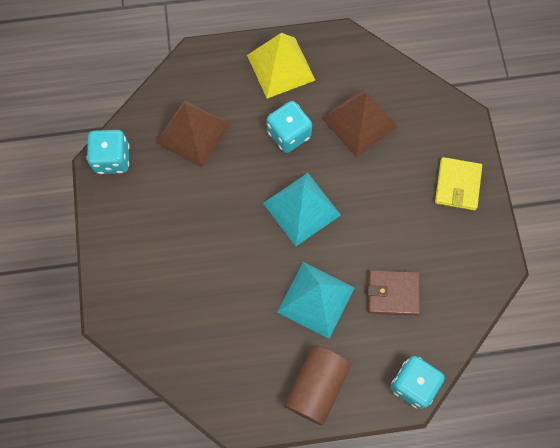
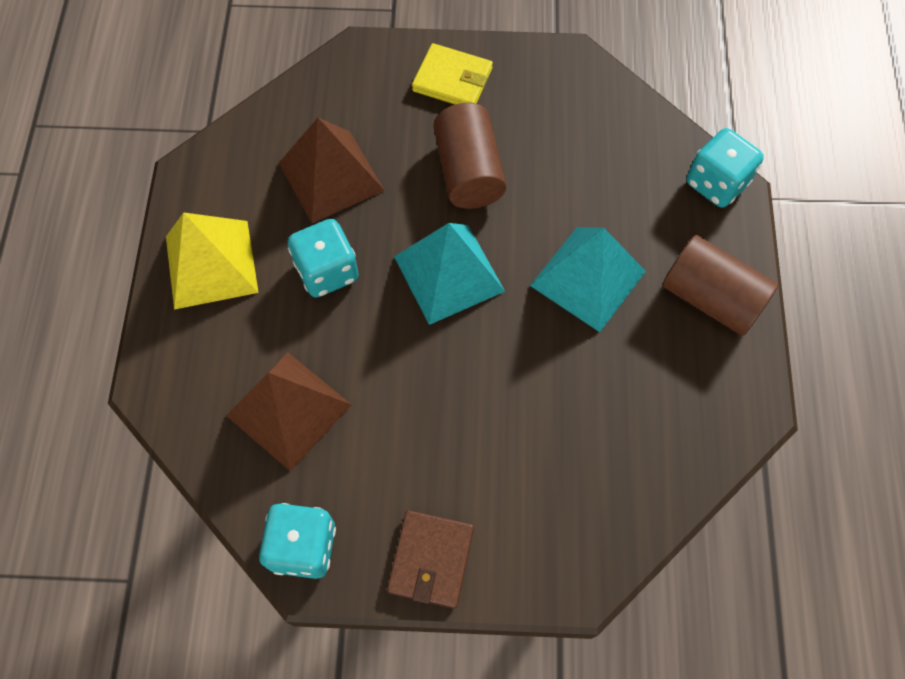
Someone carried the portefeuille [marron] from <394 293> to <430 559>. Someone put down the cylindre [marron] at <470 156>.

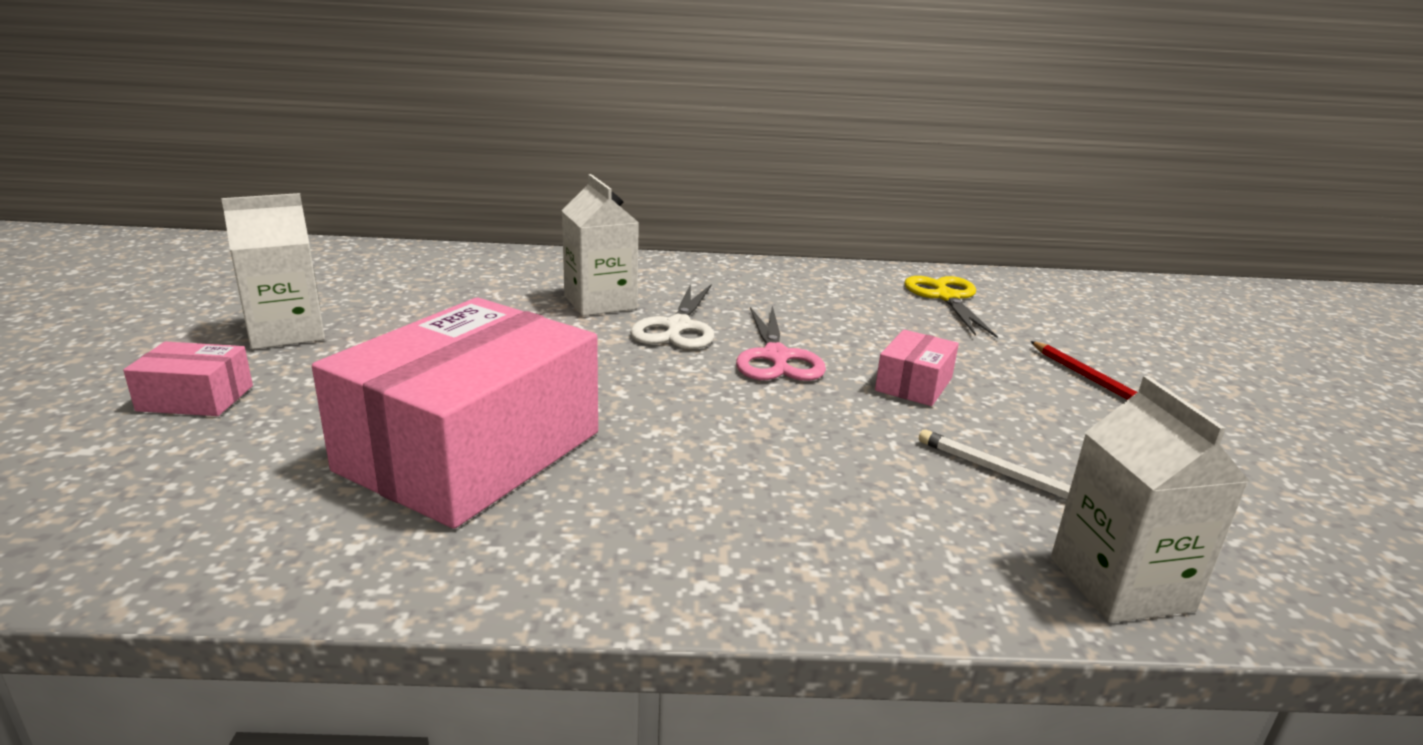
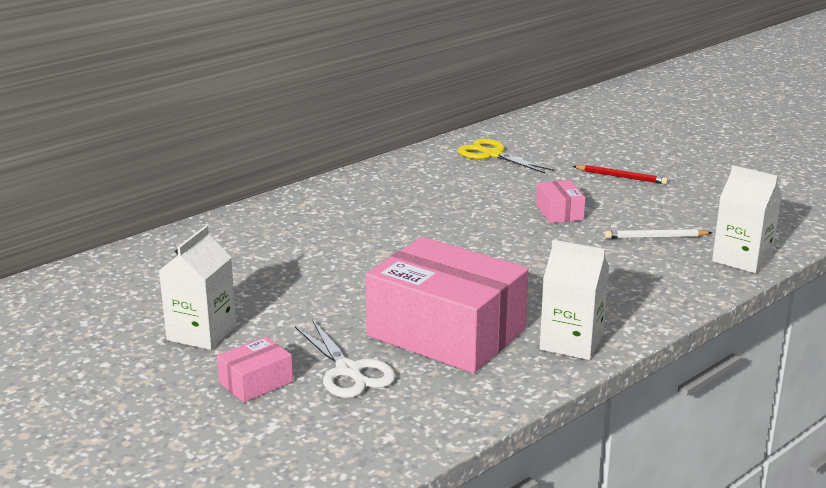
Someone rotated the boîte [rose] at <455 413> by 45 degrees counterclockwise. Someone carried the brique de lait [blanc] from <600 245> to <574 300>. Someone carried the ciseaux [blanc] from <672 316> to <345 359>. Someone took away the ciseaux [rose] at <781 343>.

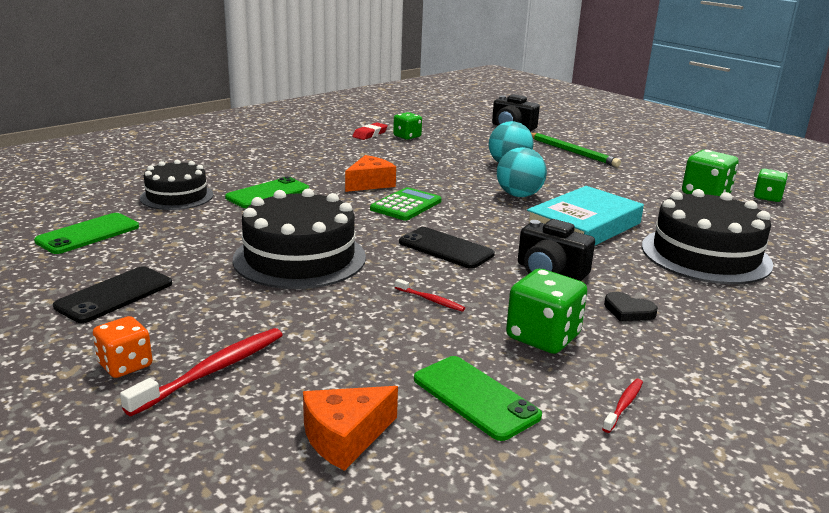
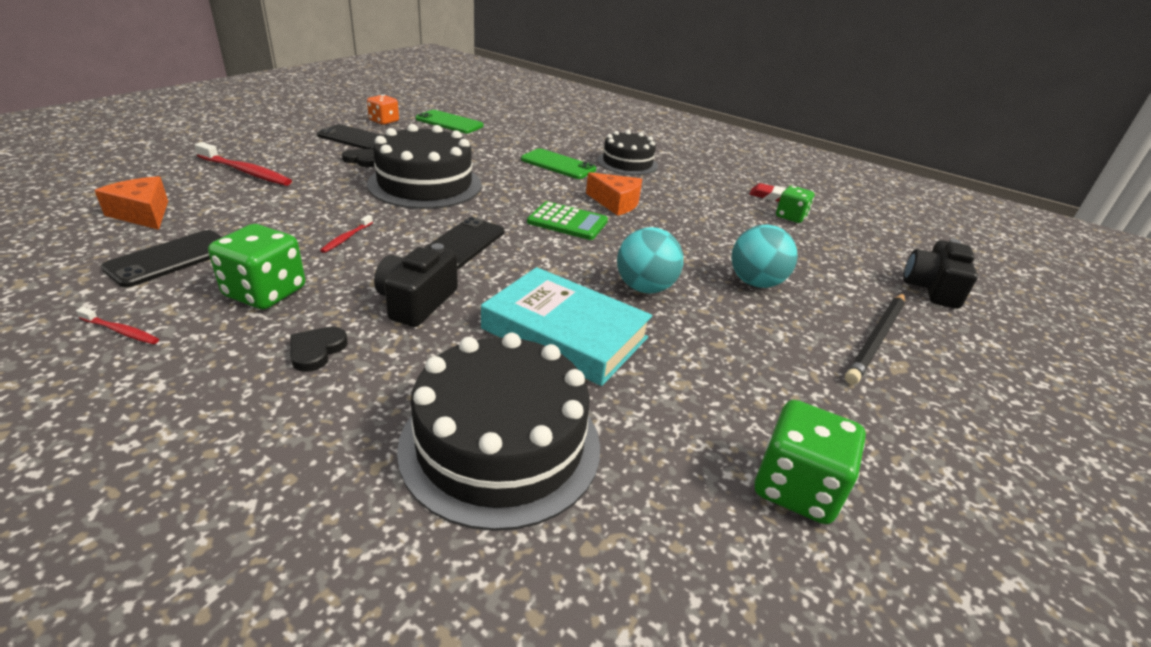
Someone carried the dé [orange] from <122 347> to <383 110>. Someone carried the gâteau [noir] from <176 185> to <628 152>. Someone repainted the téléphone [vert] at <478 398>, which became the téléphone [noir] at <161 258>. Someone repainted the crayon [vert] at <576 150>, which became the crayon [noir] at <875 338>. Someone took away the dé [vert] at <771 185>. Someone put down the cœur [noir] at <358 158>.

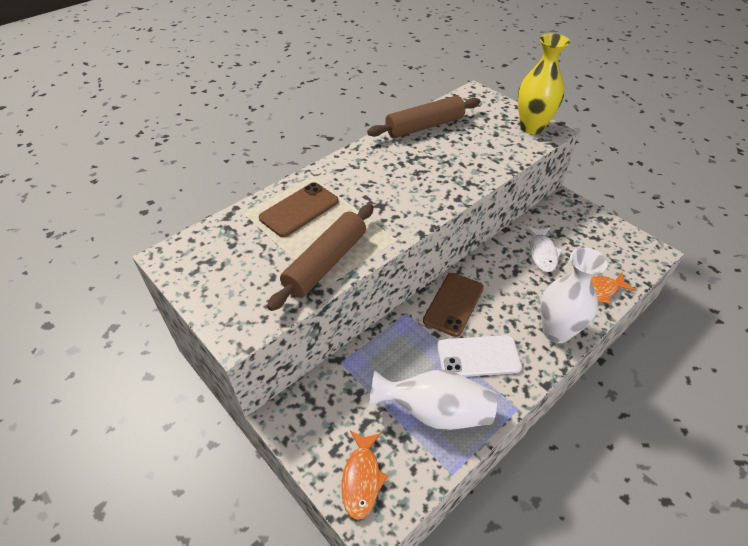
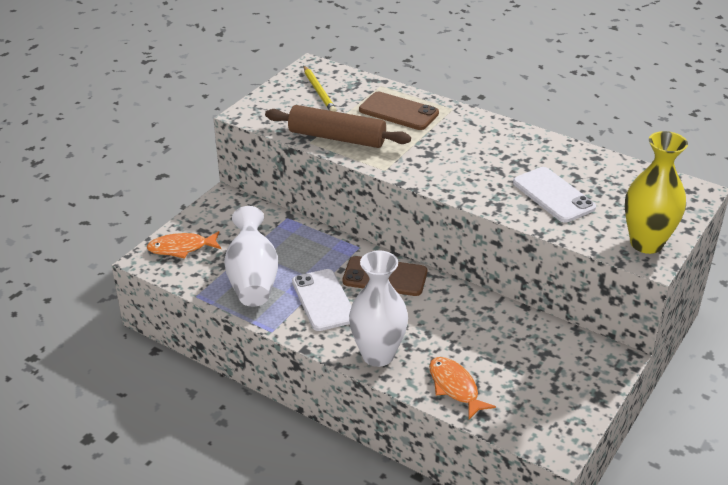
Someone took away the rouleau à pâtisserie [marron] at <423 117>. Someone took away the poisson [blanc] at <544 249>. Someone put down the crayon [jaune] at <320 89>. Someone put down the téléphone [blanc] at <554 194>.

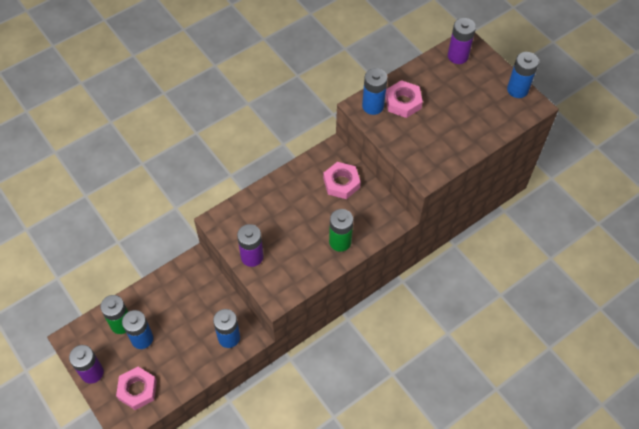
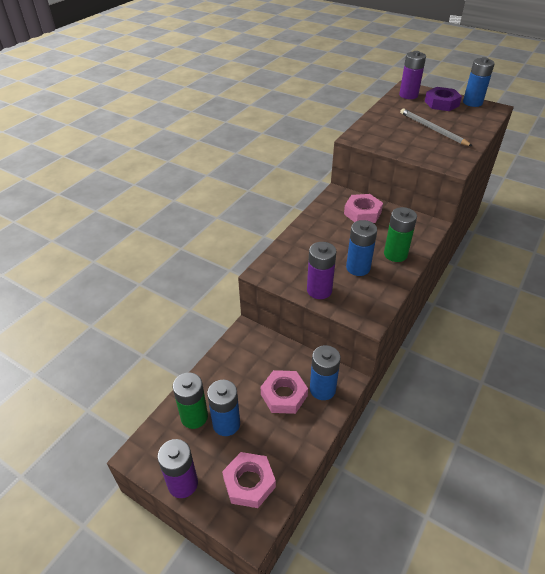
Someone carried the pile [bleu] from <374 91> to <361 248>. Someone carried the écrou [rose] from <404 99> to <284 392>. Someone put down the crayon [gris] at <436 127>. Someone put down the écrou [violet] at <443 99>.

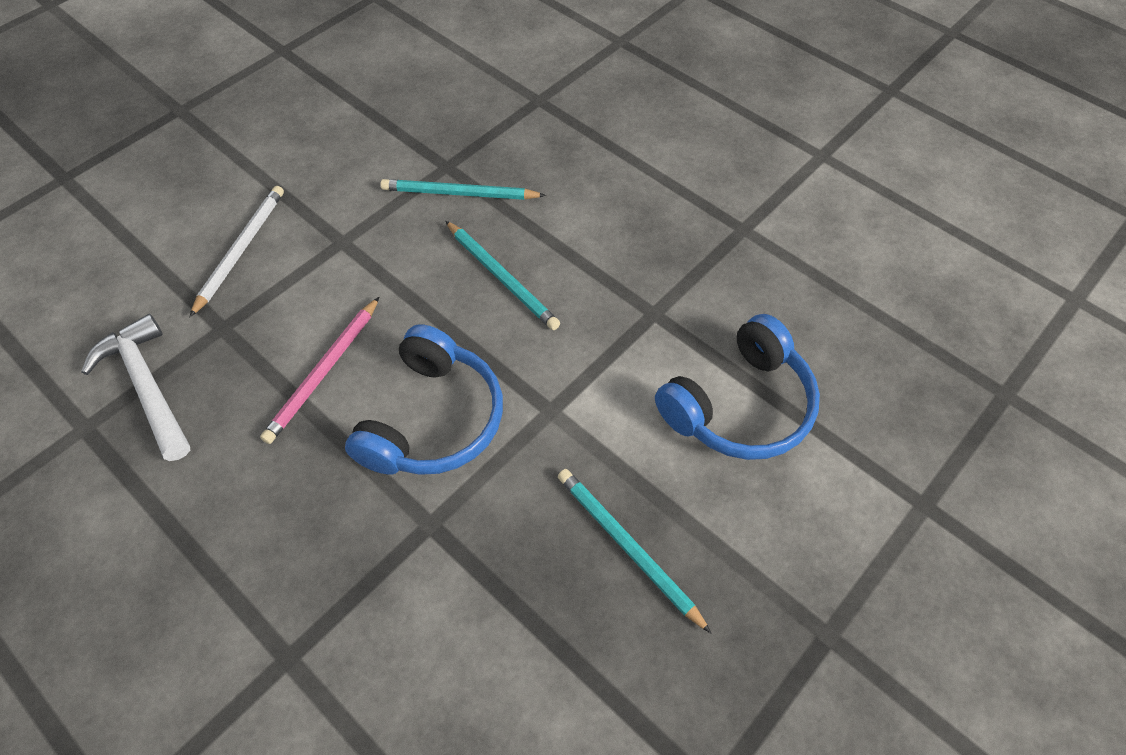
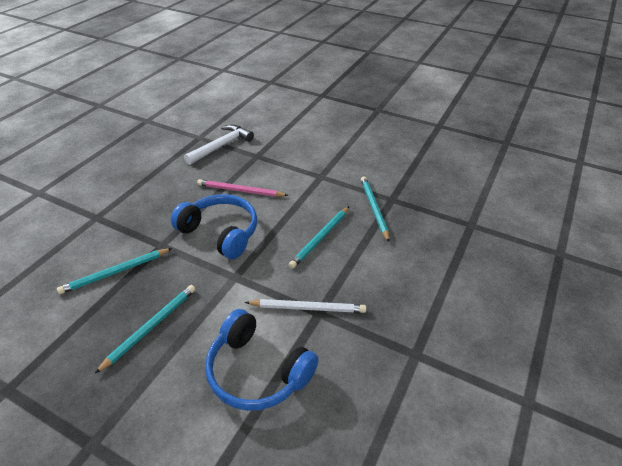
Someone carried the crayon [blanc] from <237 251> to <305 306>. Someone rotated the casque audio [bleu] at <424 399> by 150 degrees counterclockwise. Someone put down the crayon [turquoise] at <114 271>.

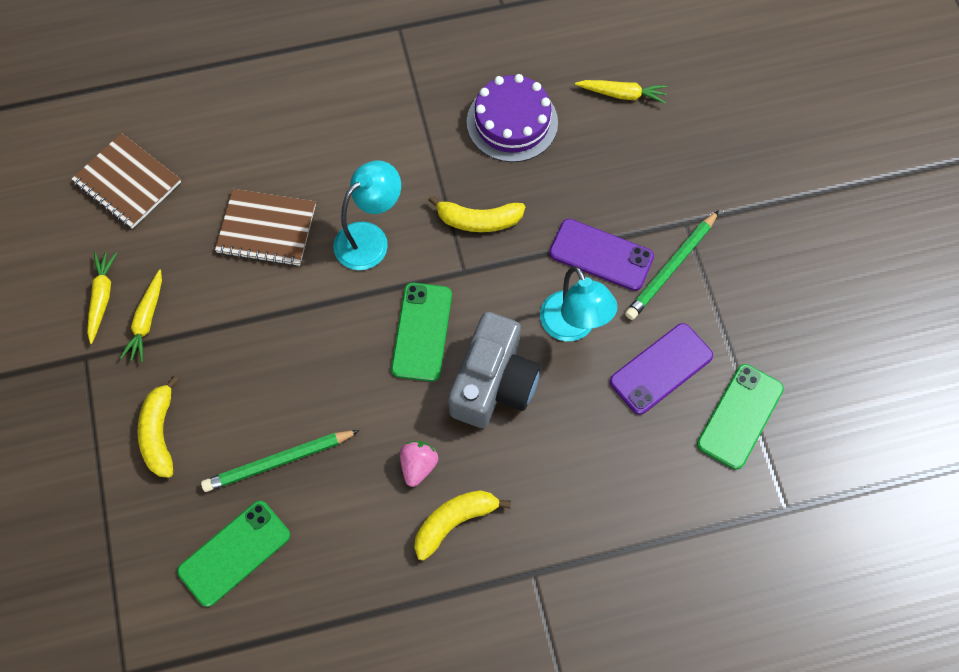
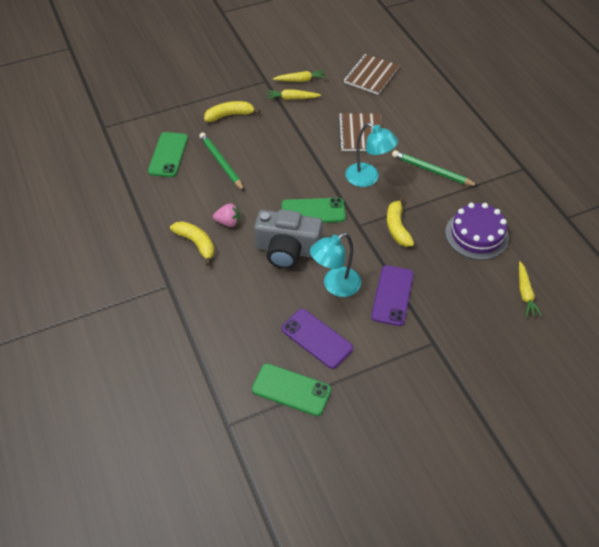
Someone rotated the téléphone [vert] at <233 554> by 60 degrees clockwise. Someone carried the crayon [vert] from <672 265> to <435 168>.

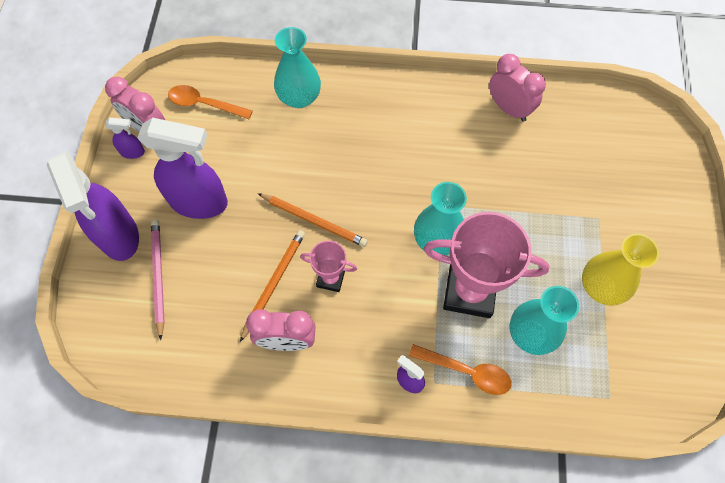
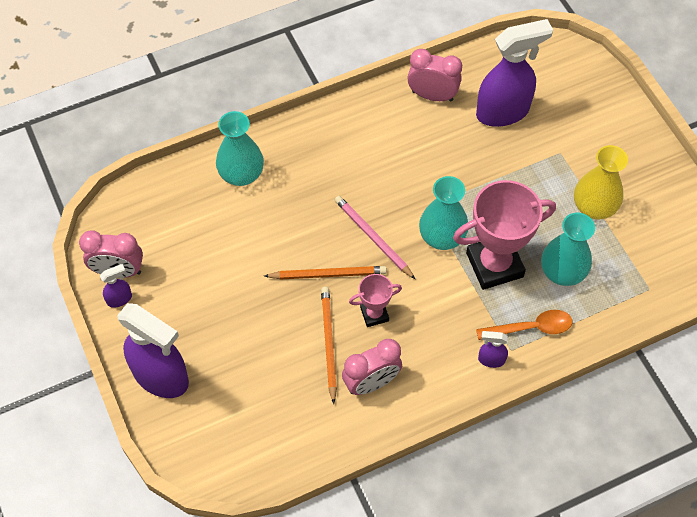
Someone carried the vaporisateur [violet] from <183 168> to <514 73>. Someone carried the crayon [rose] from <158 279> to <375 237>. Someone took away the cuillère [orange] at <210 102>.

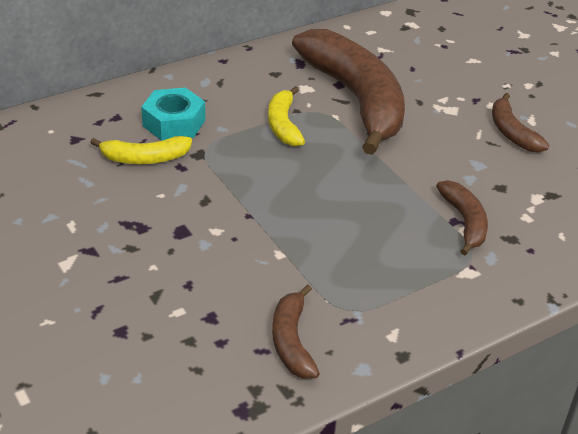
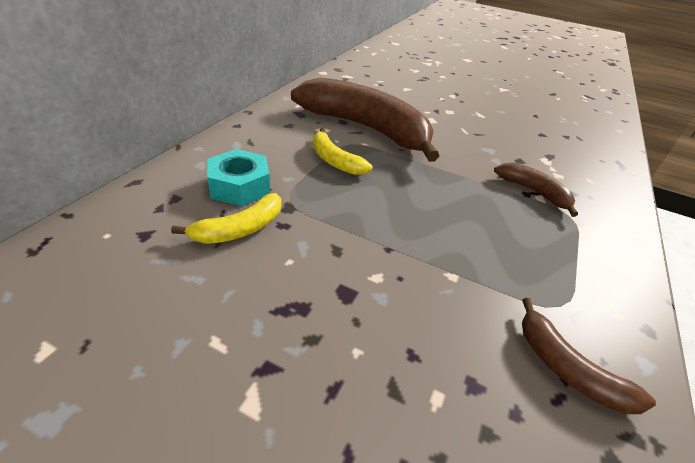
Someone took away the banane [marron] at <520 122>.

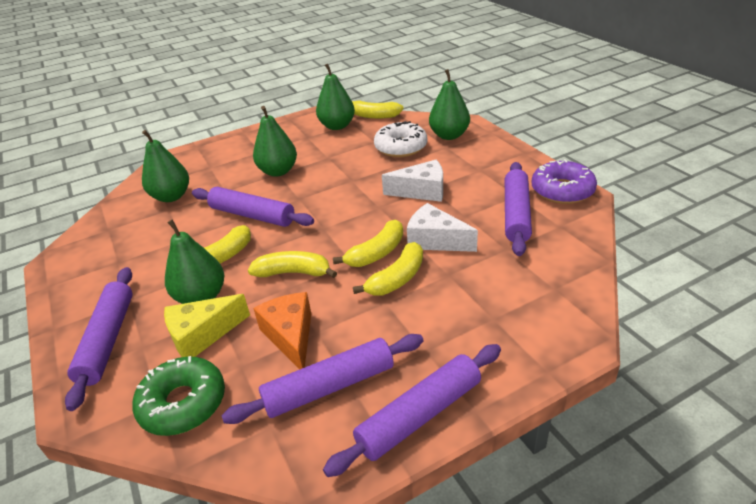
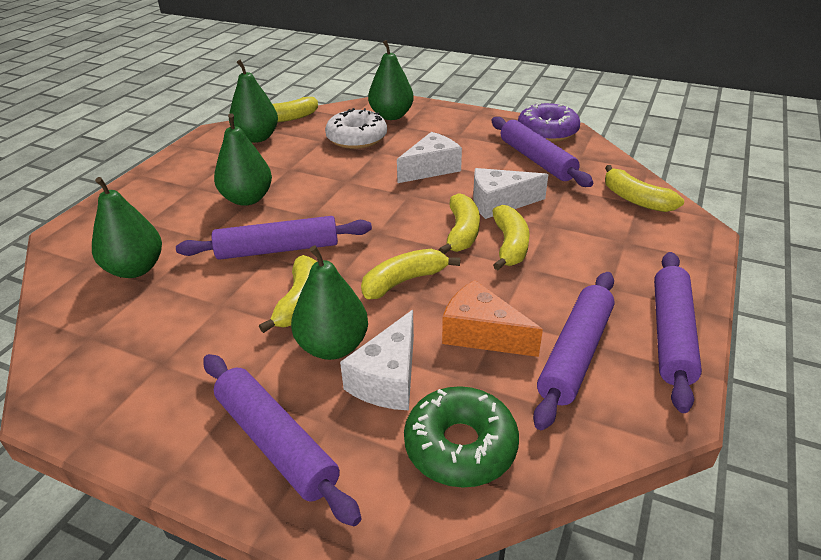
Someone repainted the fromage [jaune] at <207 325>, which became the fromage [blanc] at <377 360>. Someone put down the banane [jaune] at <644 188>.

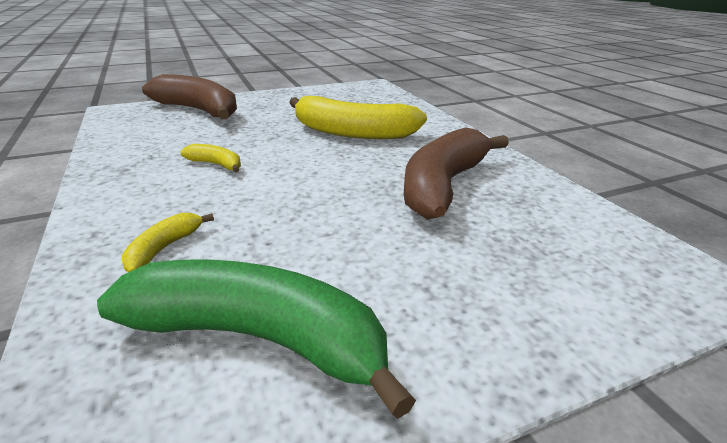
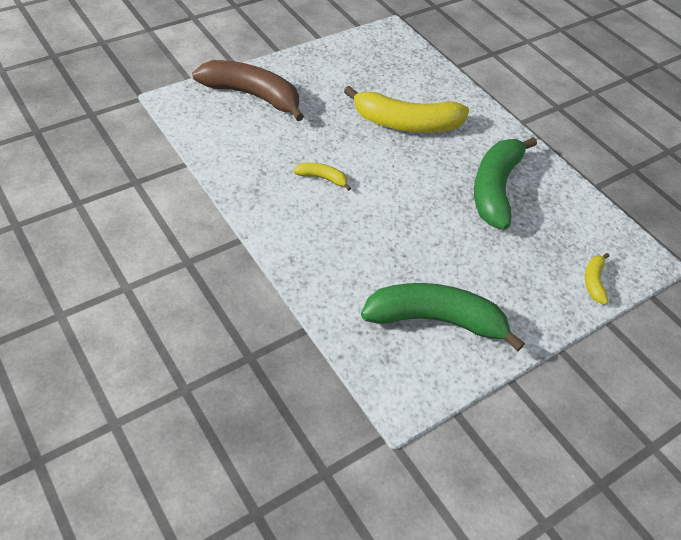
Someone carried the banane [jaune] from <167 242> to <597 278>. Someone repainted the banane [marron] at <456 173>, which became the banane [vert] at <505 183>.

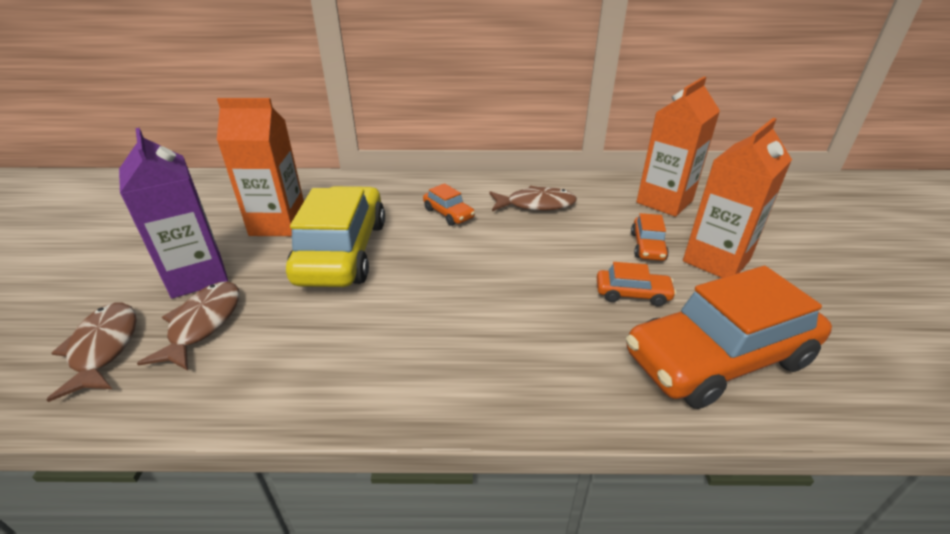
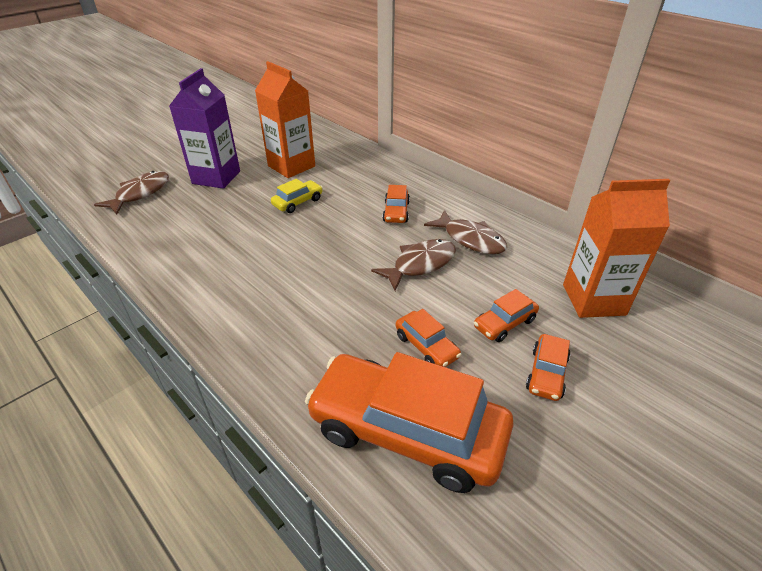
Someone carried the poisson [marron] from <188 325> to <413 265>. Someone scaled the voiture [jaune] at <335 236> by 0.44. Someone swapped the brique de lait [orange] at <737 198> for the voiture [orange] at <548 367>.

